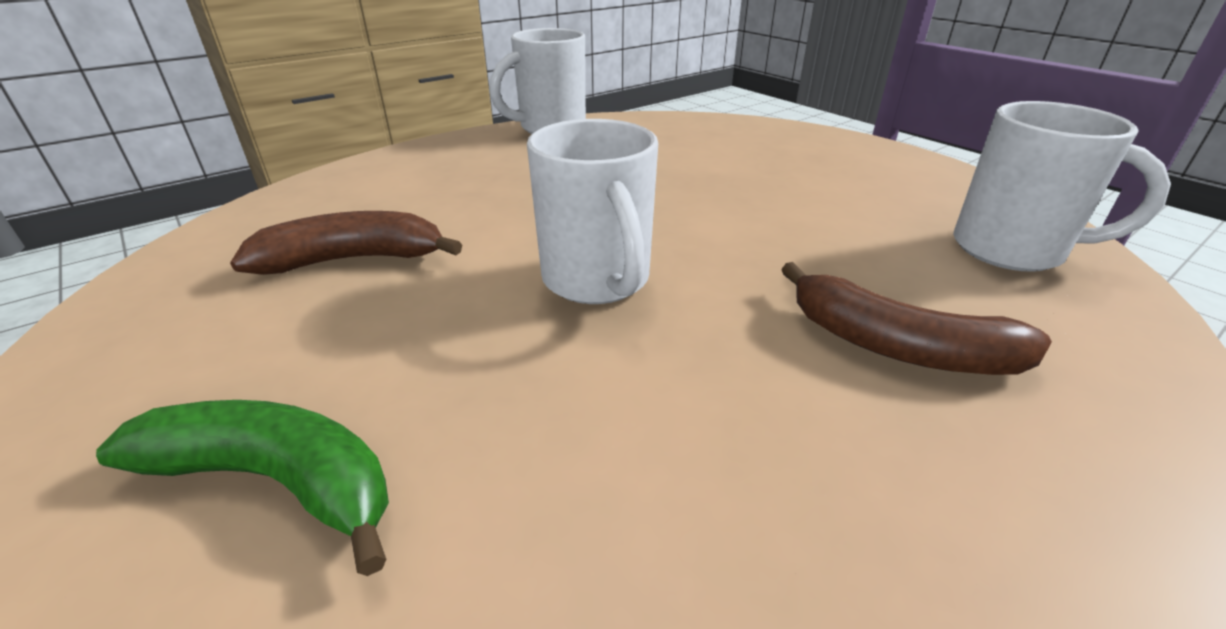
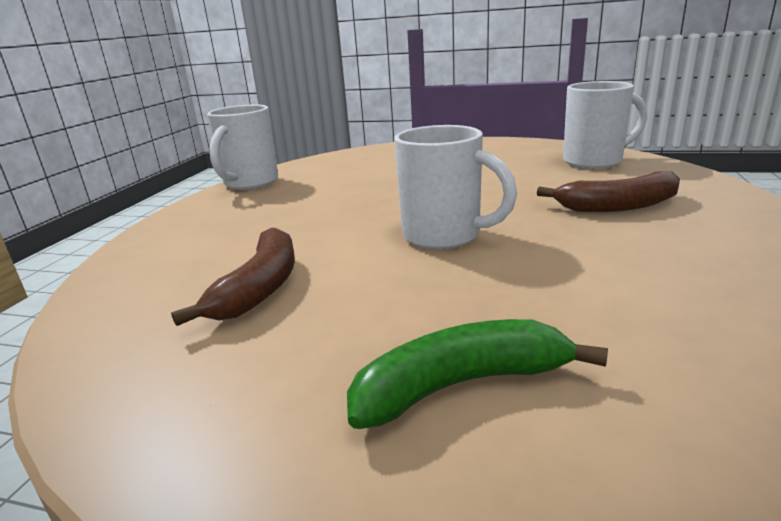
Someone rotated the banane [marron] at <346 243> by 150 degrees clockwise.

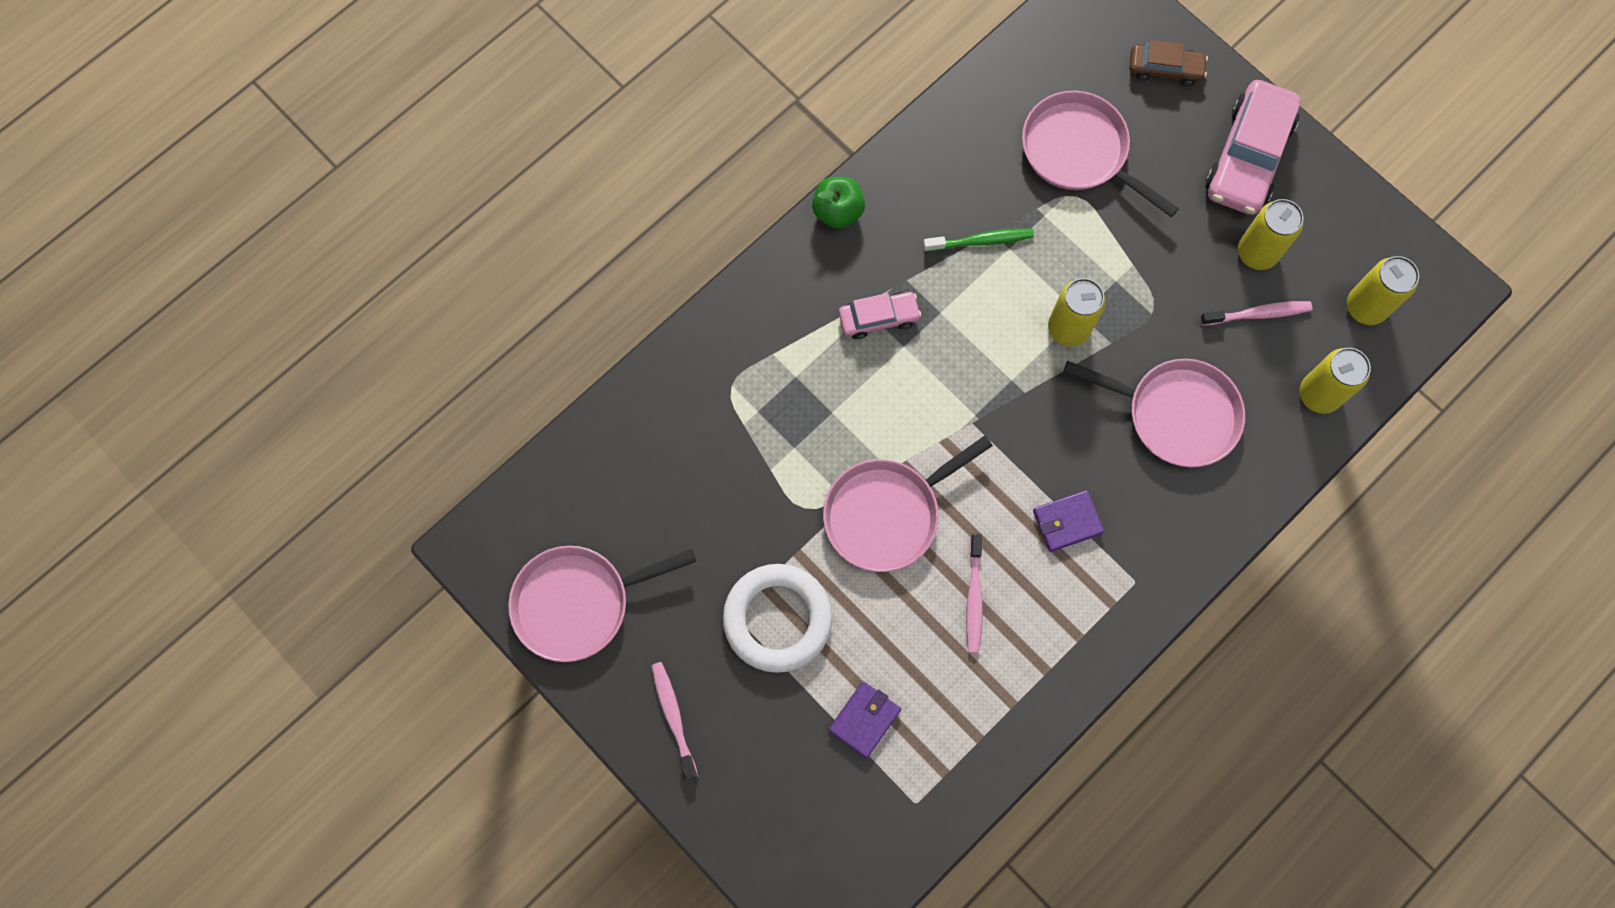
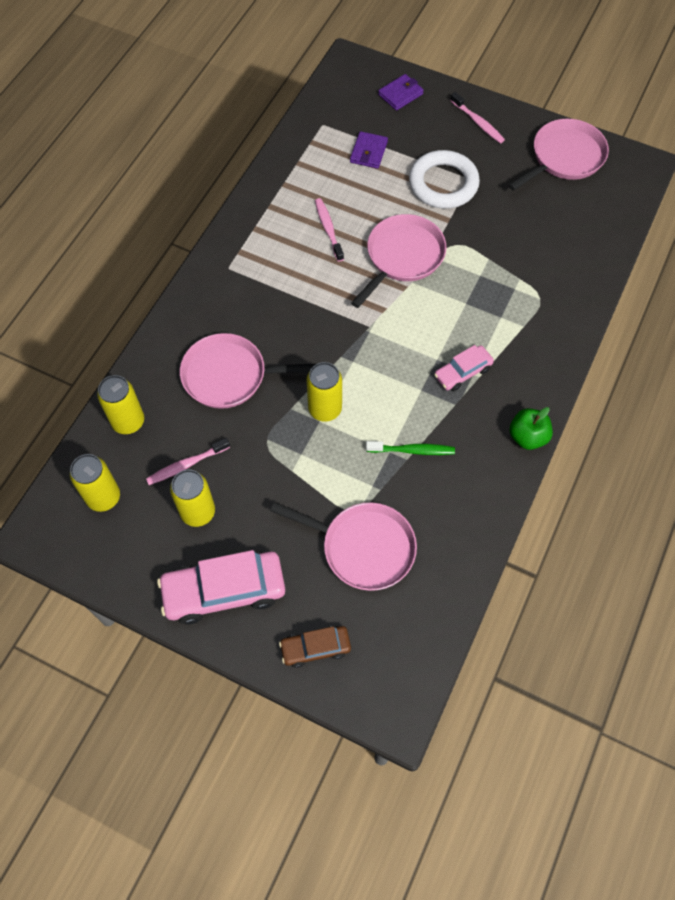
Someone rotated the brosse à dents [vert] at <978 240> by 150 degrees counterclockwise. Someone carried the portefeuille [violet] from <1068 521> to <401 92>. Someone rotated the voiture [rose] at <1253 147> by 105 degrees counterclockwise.

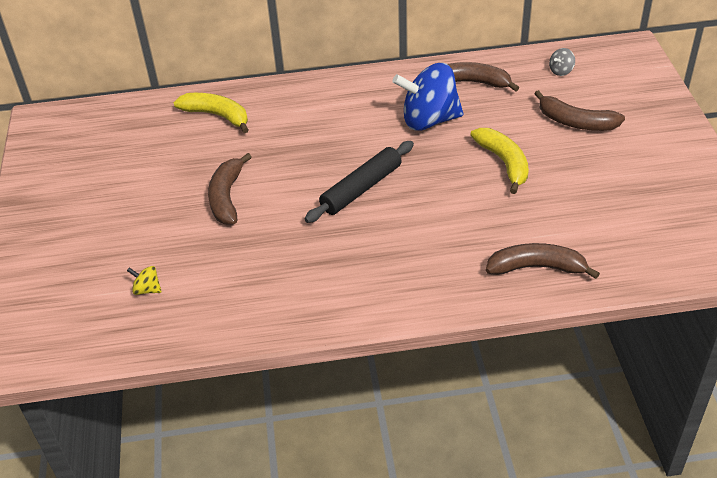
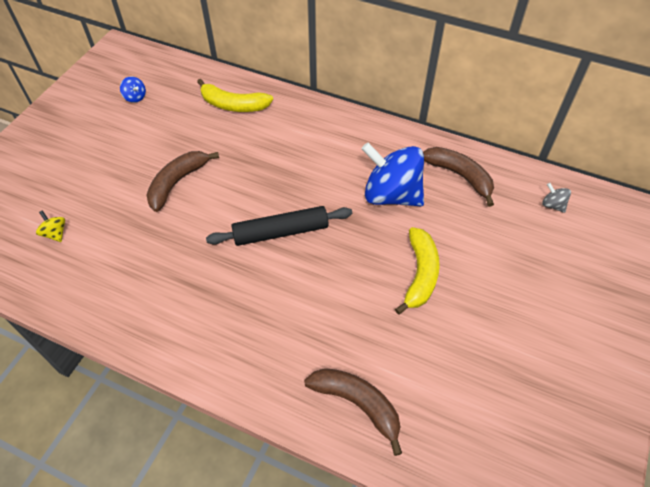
Someone rotated the banane [jaune] at <211 113> by 135 degrees clockwise. Someone took away the banane [marron] at <579 110>. Someone rotated the toupie [gris] at <562 62> by 60 degrees clockwise. Someone put down the toupie [bleu] at <133 89>.

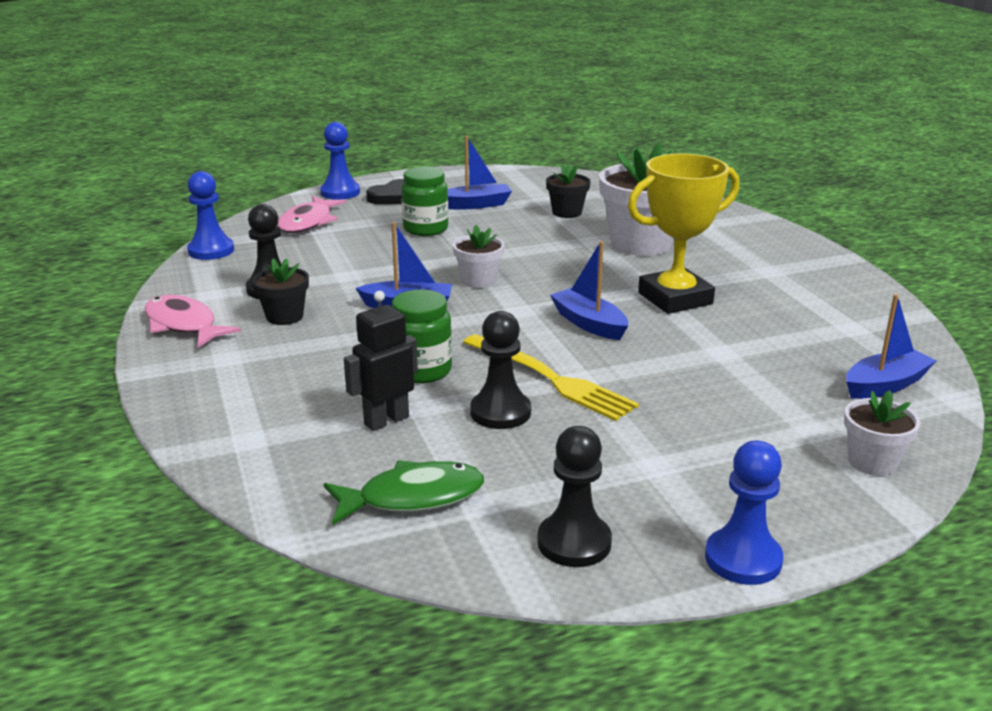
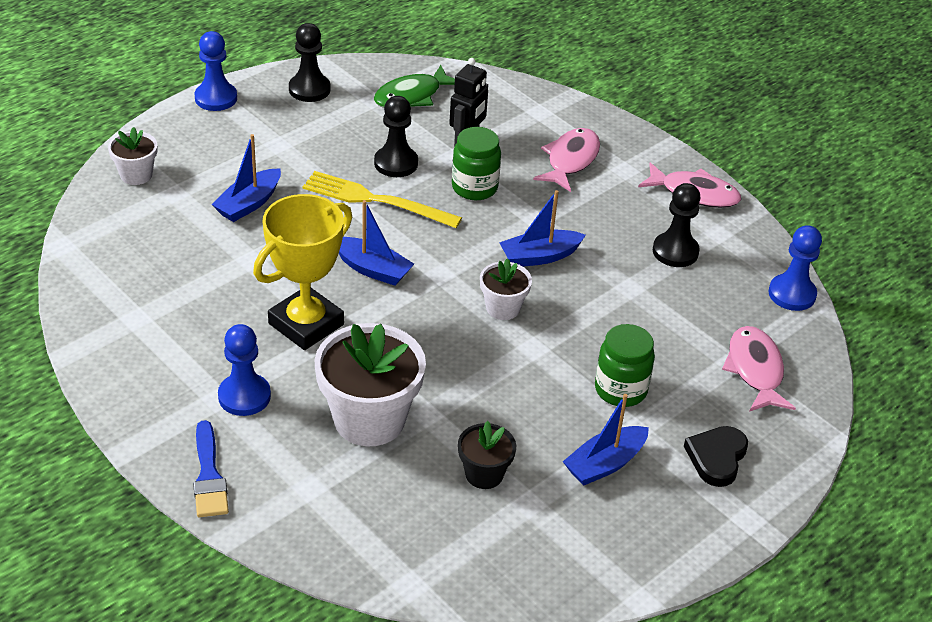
Someone took away the pot de fleurs [noir] at <280 291>. Someone carried the pion [bleu] from <340 161> to <244 370>. Someone carried the bateau [bleu] from <891 346> to <246 178>. Someone put down the pinceau [bleu] at <211 468>. Someone put down the poisson [rose] at <566 160>.

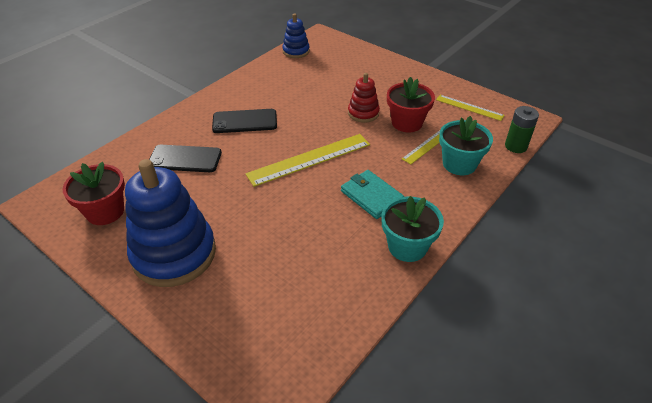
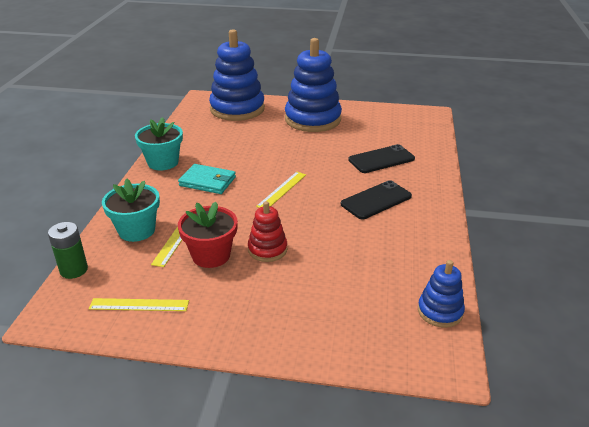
Someone took away the pot de fleurs [rouge] at <94 193>. Someone scaled the règle [jaune] at <307 160> by 0.59. Someone put down the jouet à empiler [bleu] at <237 75>.

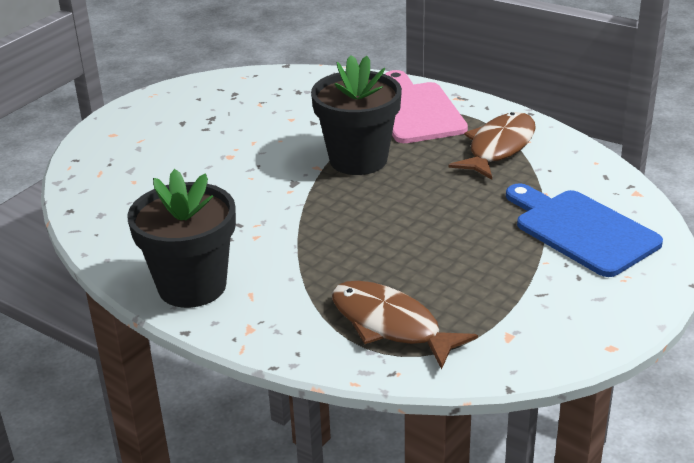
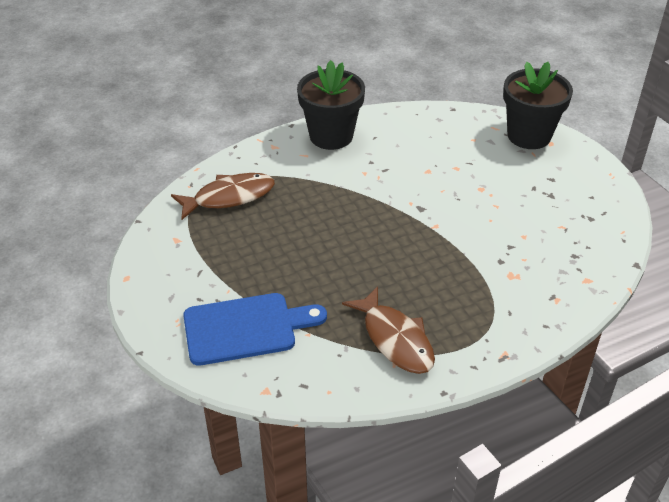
Someone carried the pot de fleurs [noir] from <356 115> to <538 105>. Someone took away the planche à découper [rose] at <426 106>.

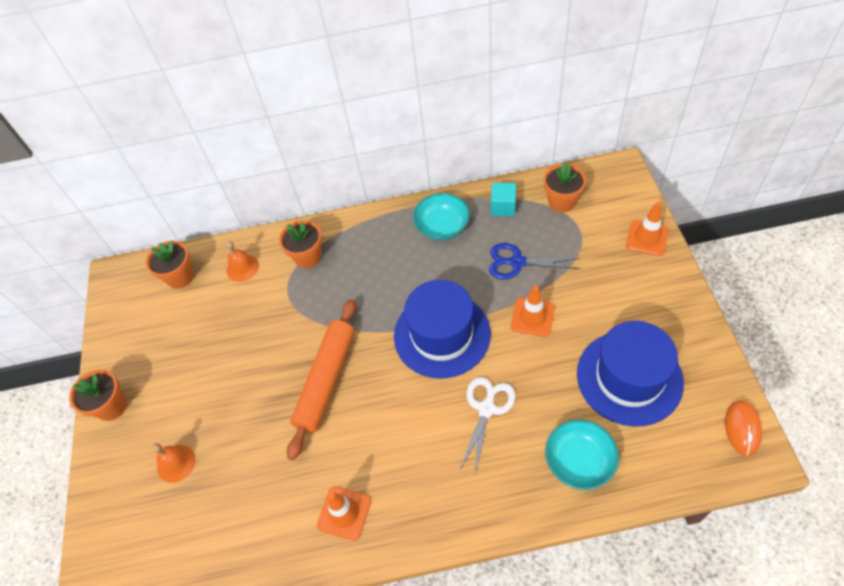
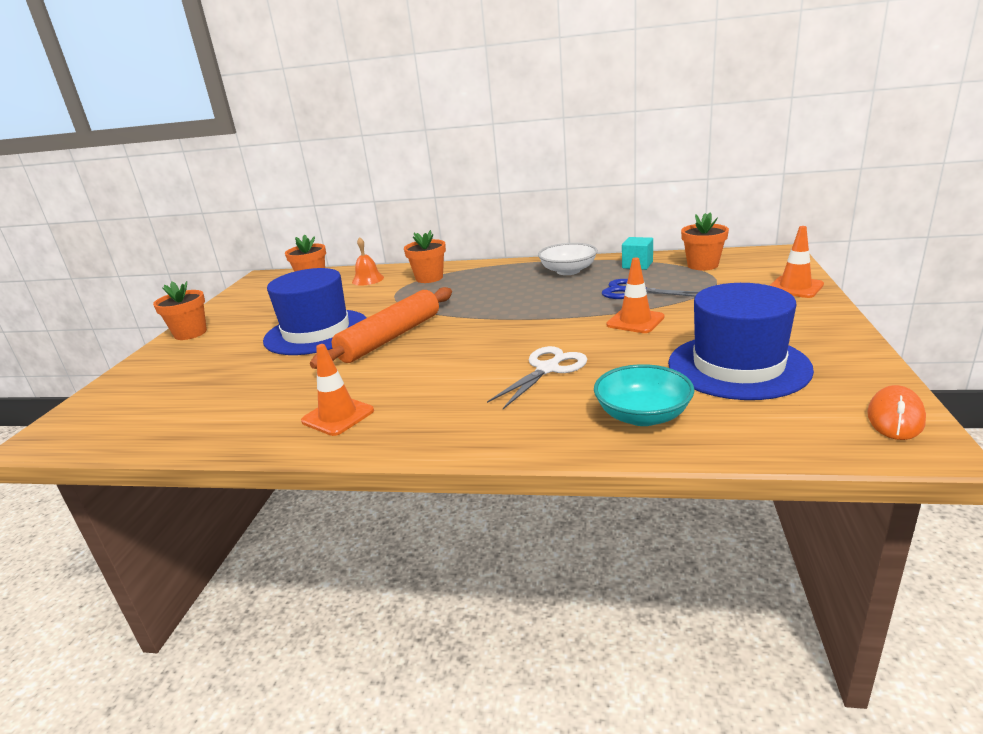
Someone took away the cloche [orange] at <174 463>. Someone carried the chapeau [bleu] from <442 329> to <315 311>. Someone repainted the bol [turquoise] at <441 216>, which became the bol [blanc] at <568 259>.

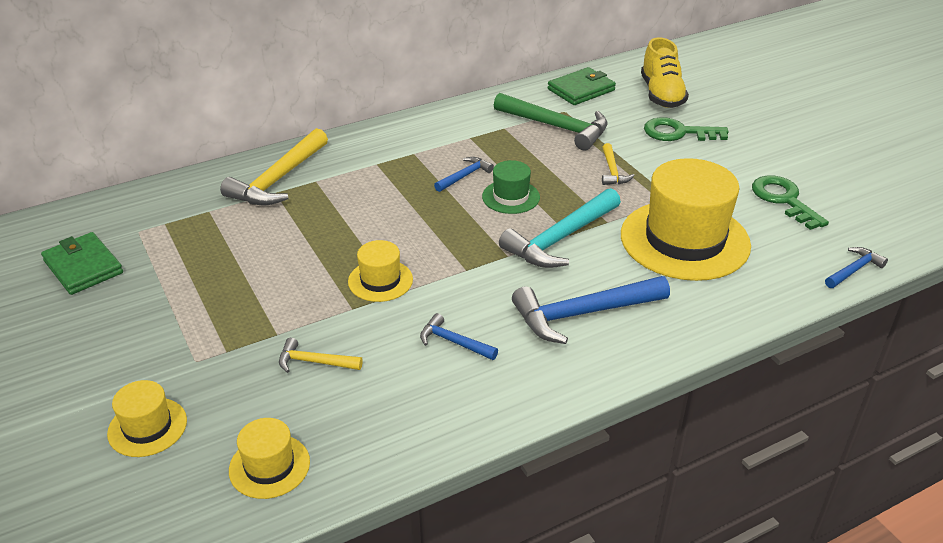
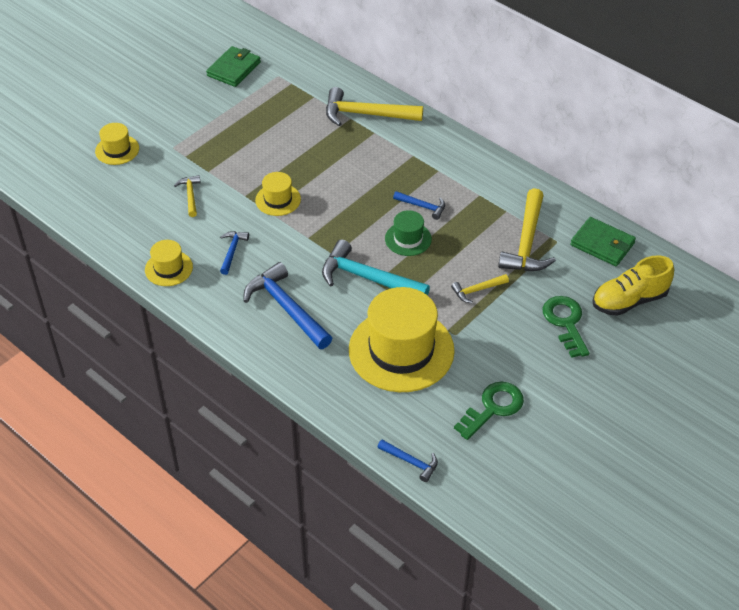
Someone carried the chapeau [jaune] from <269 458> to <169 263>. Someone repainted the marteau [vert] at <551 122>, which became the marteau [jaune] at <527 229>.

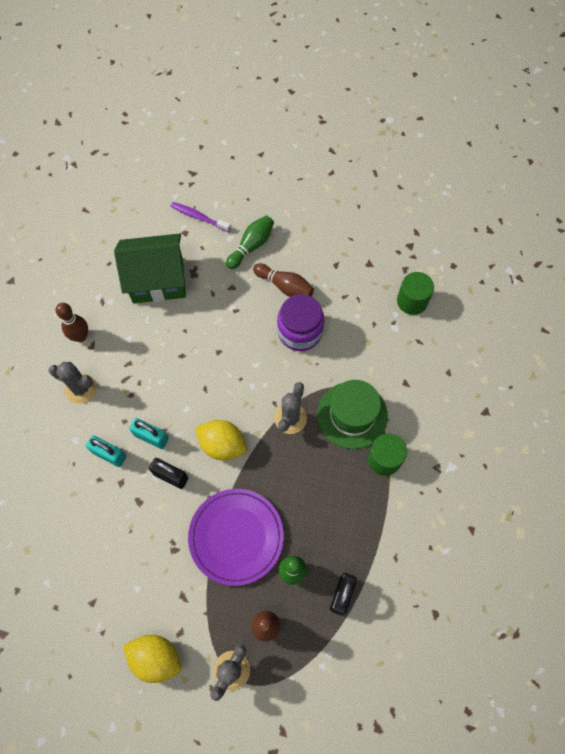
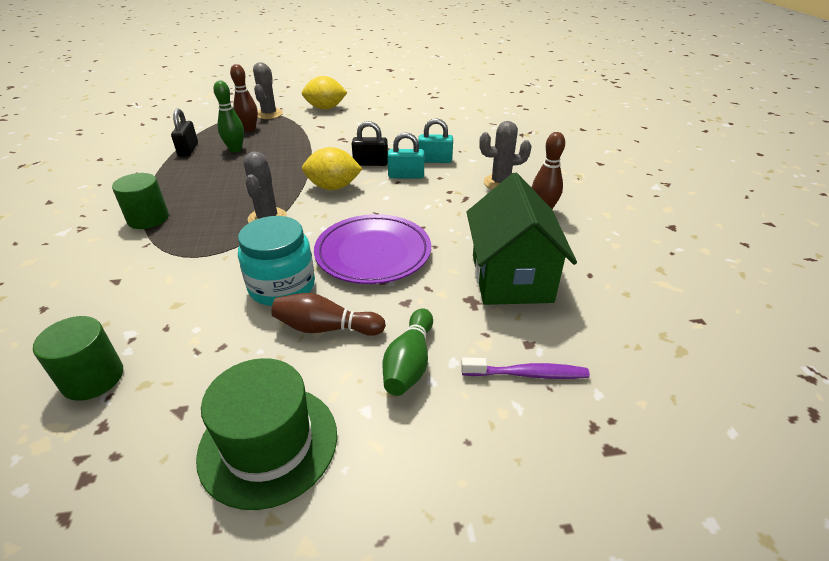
Someone rotated the maison [vert] at <150 268> by 60 degrees counterclockwise. Someone carried the assiette [violet] from <236 537> to <372 249>. Someone repainted the bocal [violet] at <300 322>, which became the bocal [turquoise] at <276 261>. Someone carried the chapeau [vert] from <352 414> to <266 434>.

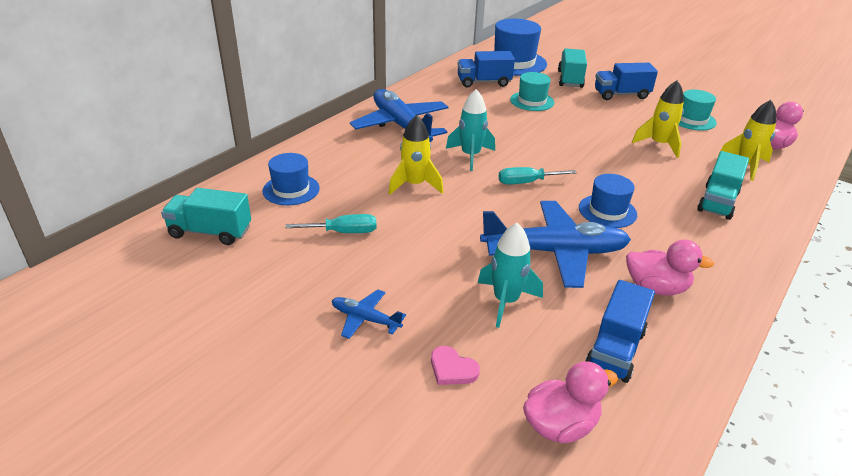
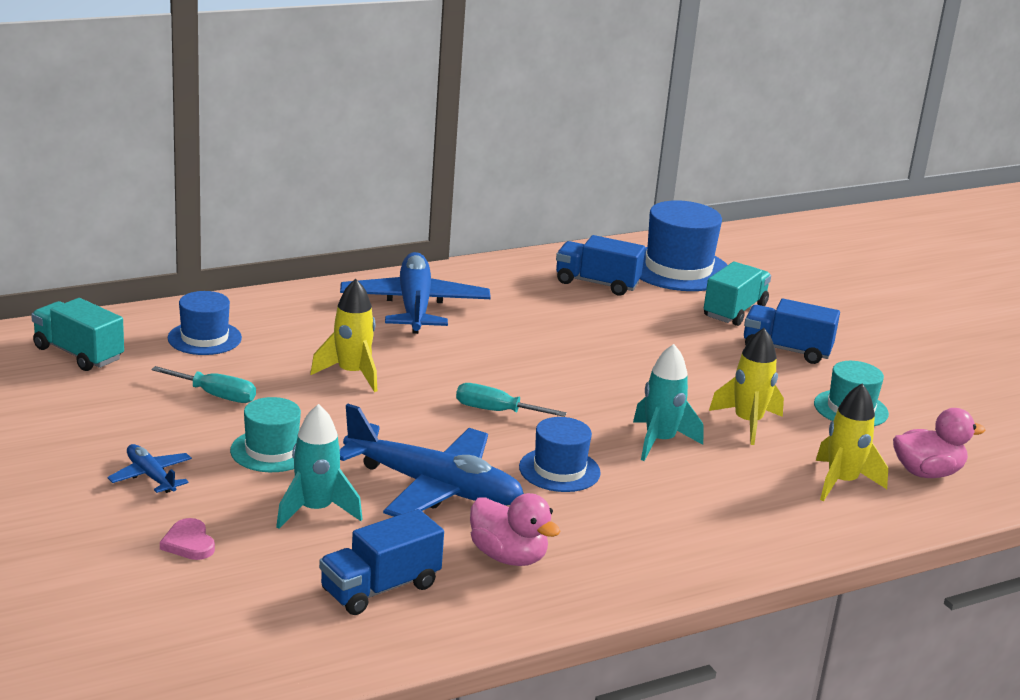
Someone carried the fusée [turquoise] from <470 130> to <668 402>. Someone carried the chapeau [turquoise] from <532 91> to <265 434>. Someone took away the canard [rose] at <570 402>. Someone took away the camion [turquoise] at <723 185>.

